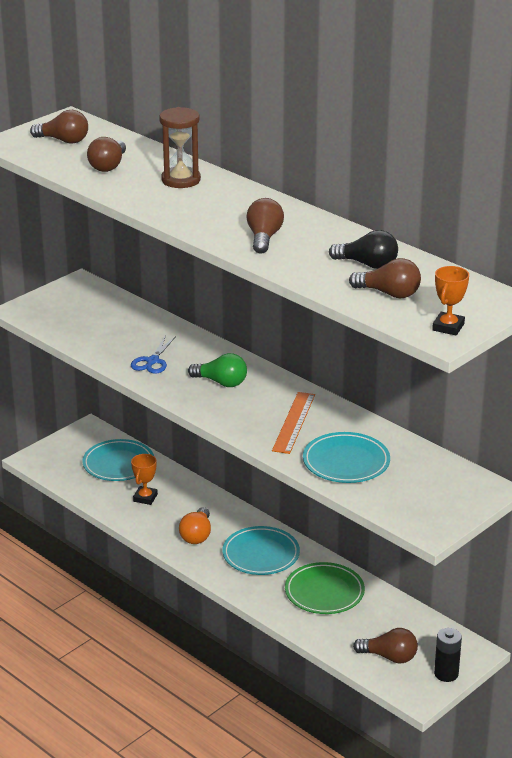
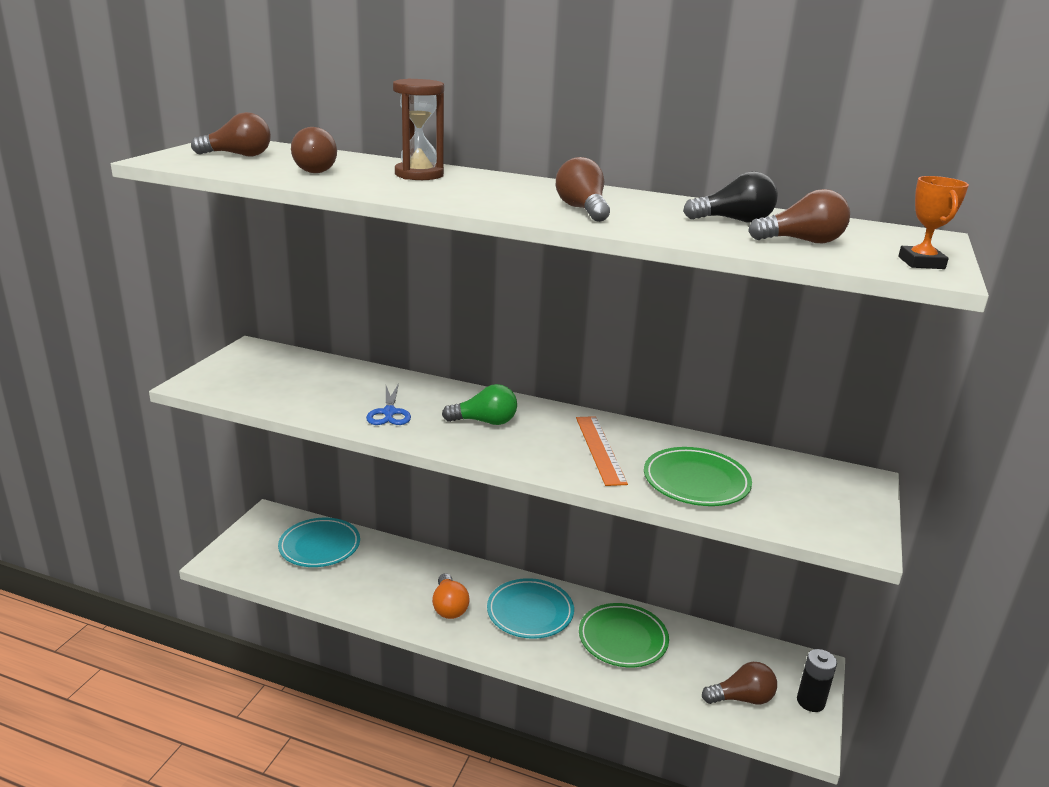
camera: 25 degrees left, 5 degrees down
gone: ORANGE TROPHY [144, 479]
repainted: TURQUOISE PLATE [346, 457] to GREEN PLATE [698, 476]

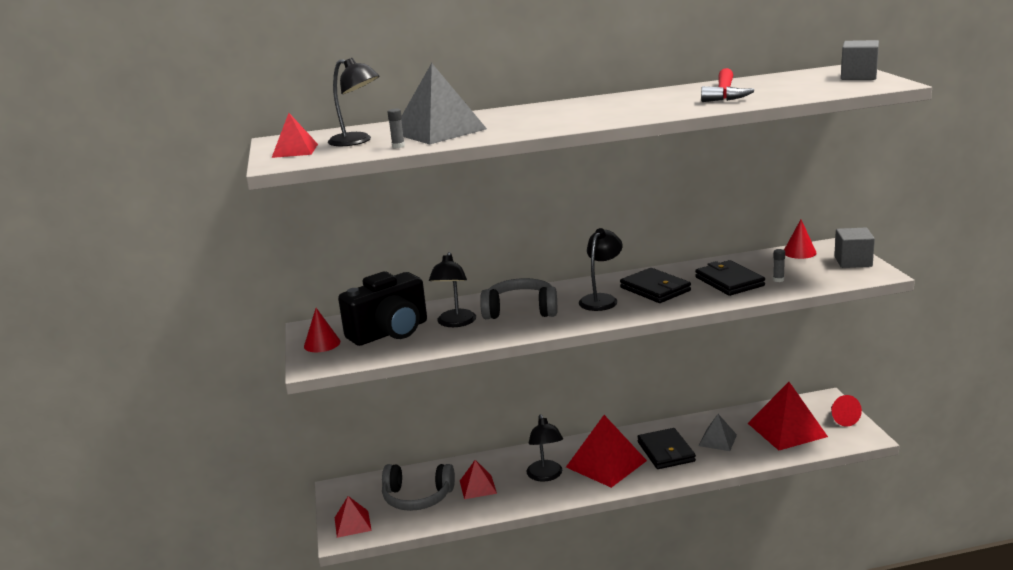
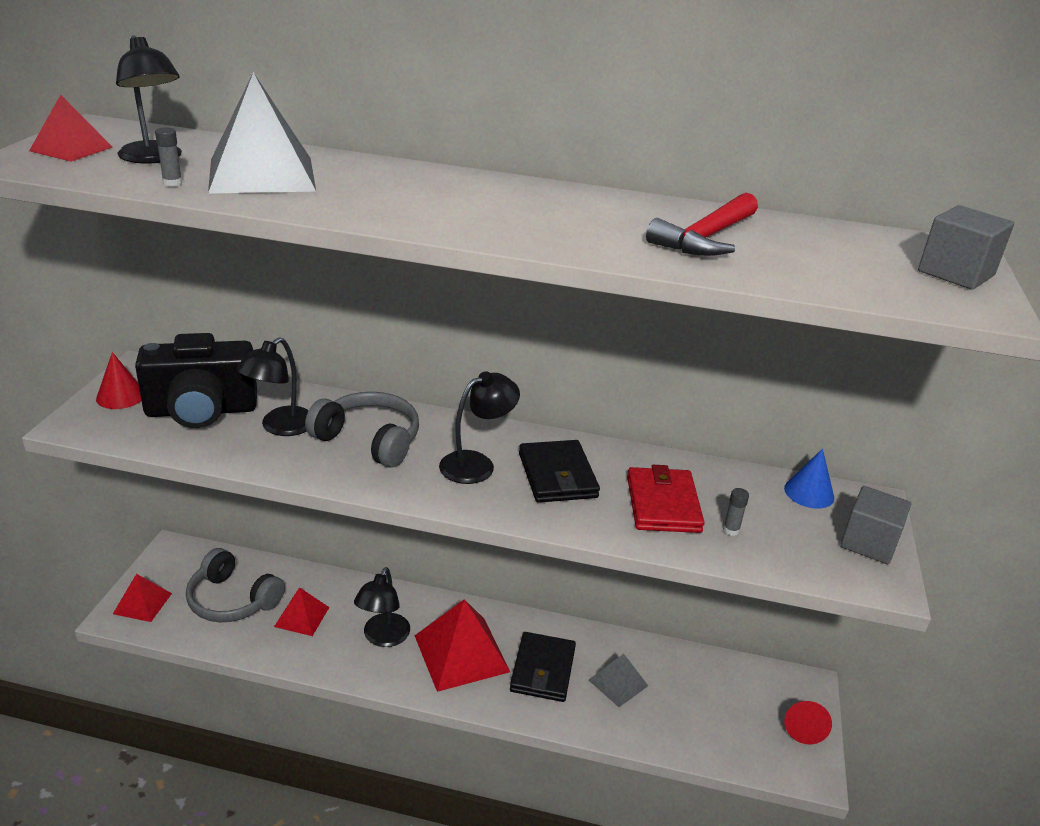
camera: 20 degrees right, 10 degrees up
gone: RED PYRAMID [788, 416]
repainted: RED CONE [800, 239] to BLUE CONE [809, 479]; BLACK WALLET [730, 278] to RED WALLET [666, 499]

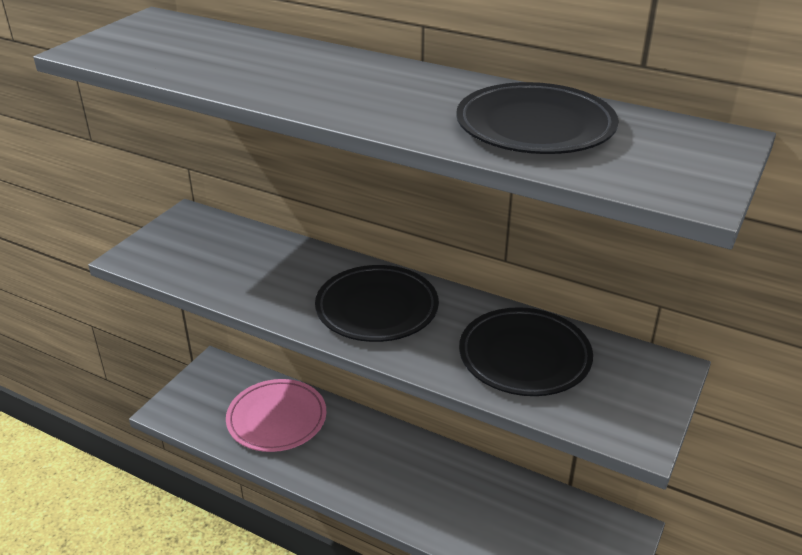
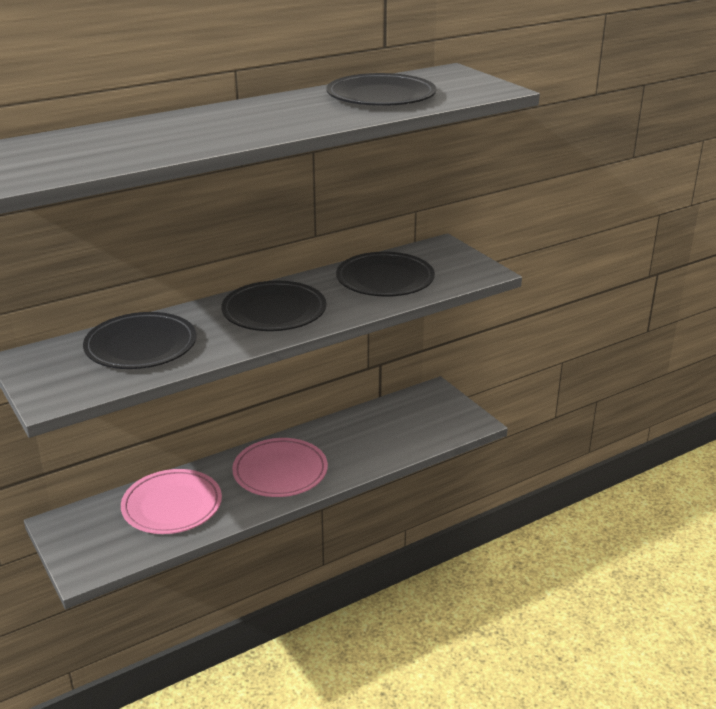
camera: 60 degrees left, 5 degrees down
new: BLACK PLATE [140, 340]; PINK PLATE [280, 467]

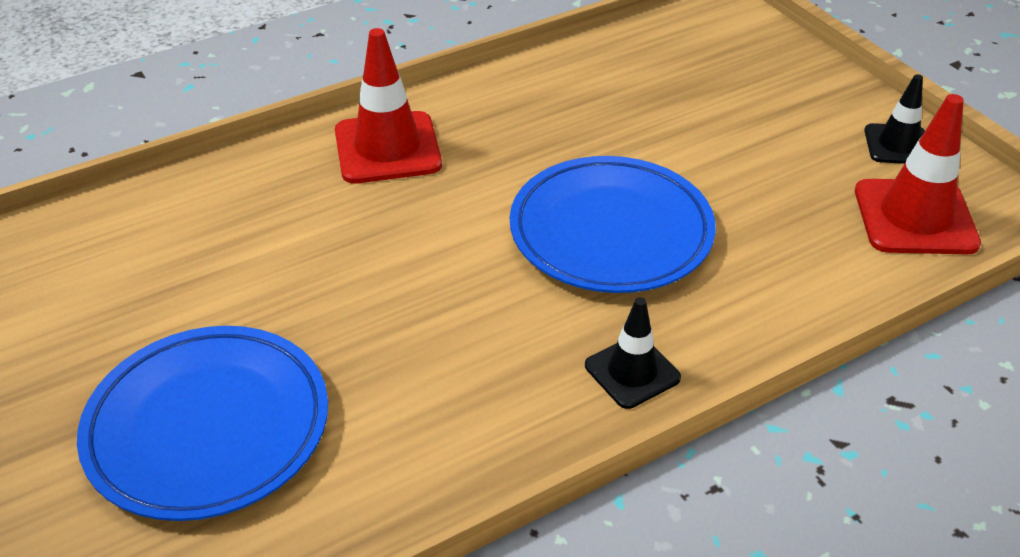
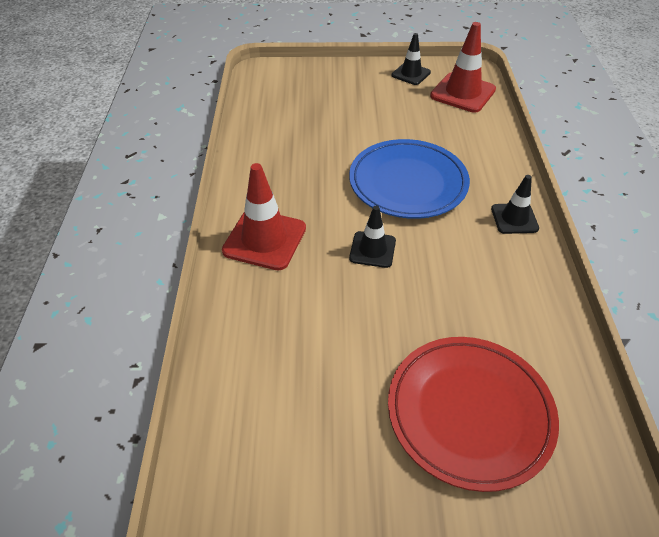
camera: 60 degrees left, 5 degrees up
new: BLACK TRAFFIC CONE [372, 237]
repainted: BLUE PLATE [202, 423] to RED PLATE [473, 414]

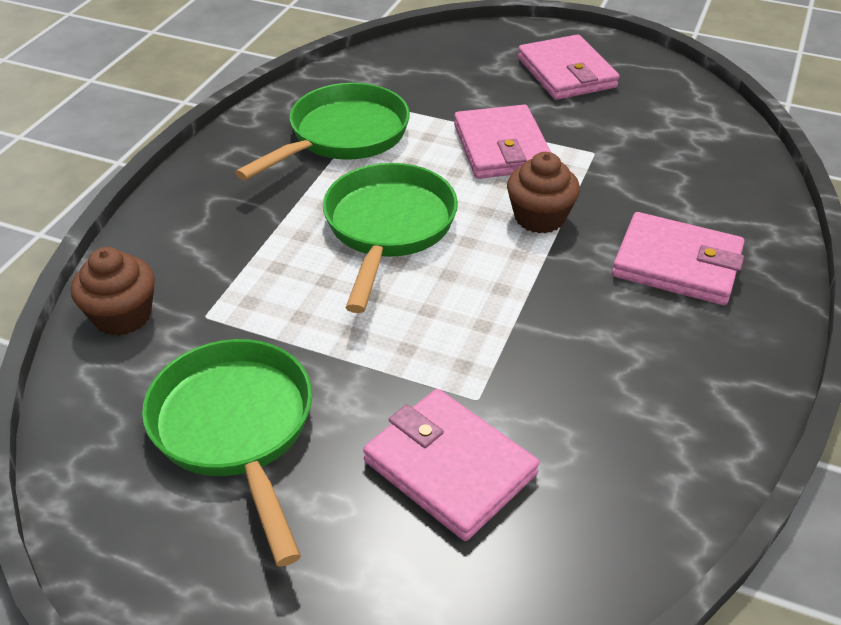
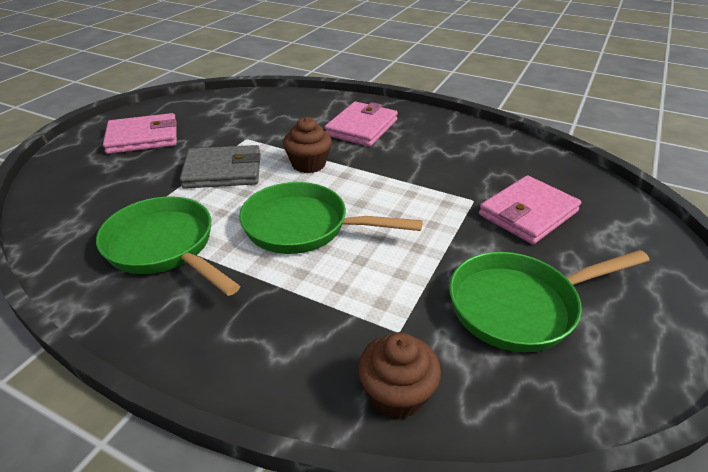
camera: 85 degrees left, 5 degrees down
repainted: PINK WALLET [502, 141] to GREY WALLET [220, 167]

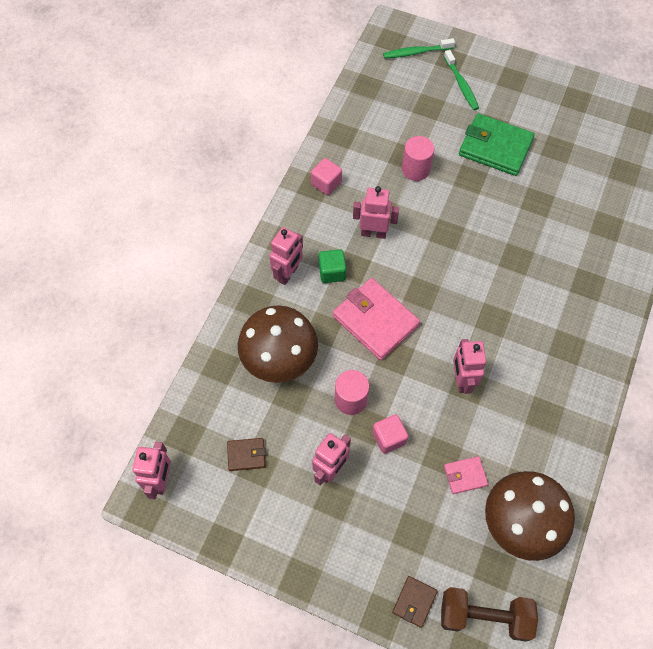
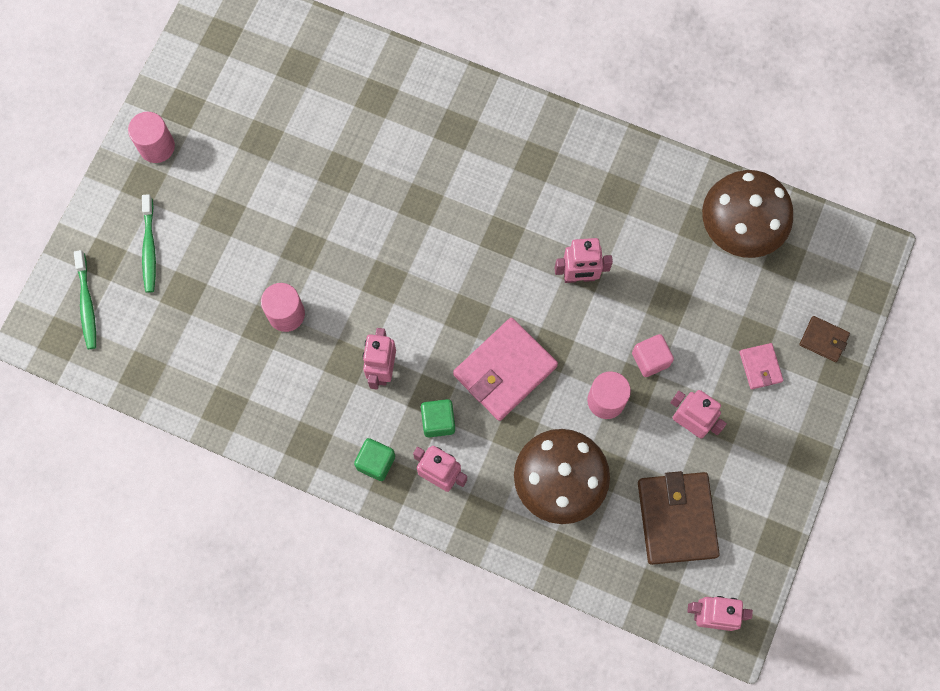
camera: 90 degrees left, 10 degrees up
gone: GREEN WALLET [497, 144]; PINK CUBE [326, 176]; BROWN DUMBBELL [489, 614]
new: PINK CYLINDER [151, 137]; GREEN CUBE [374, 459]
shifted: PINK WALLET [466, 475] to [761, 366]
rotated: GREEN TOOTHBRUSH [461, 80] = [149, 243] 105 degrees clockwise
scaled: BROWN WALLET [246, 454] = [679, 518] x2.03

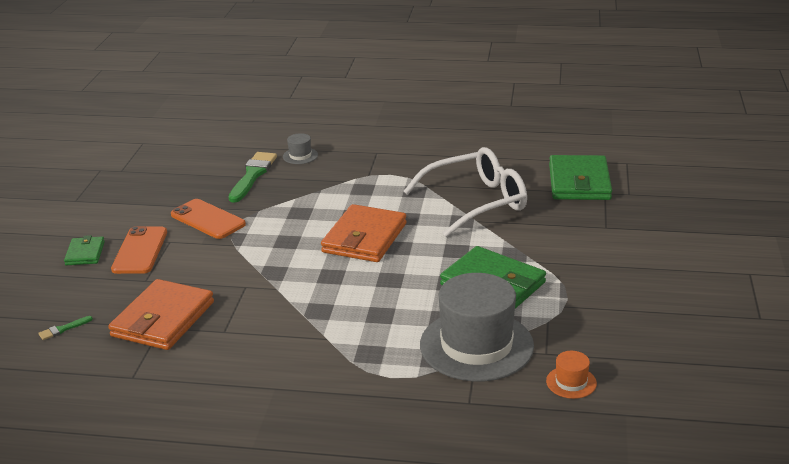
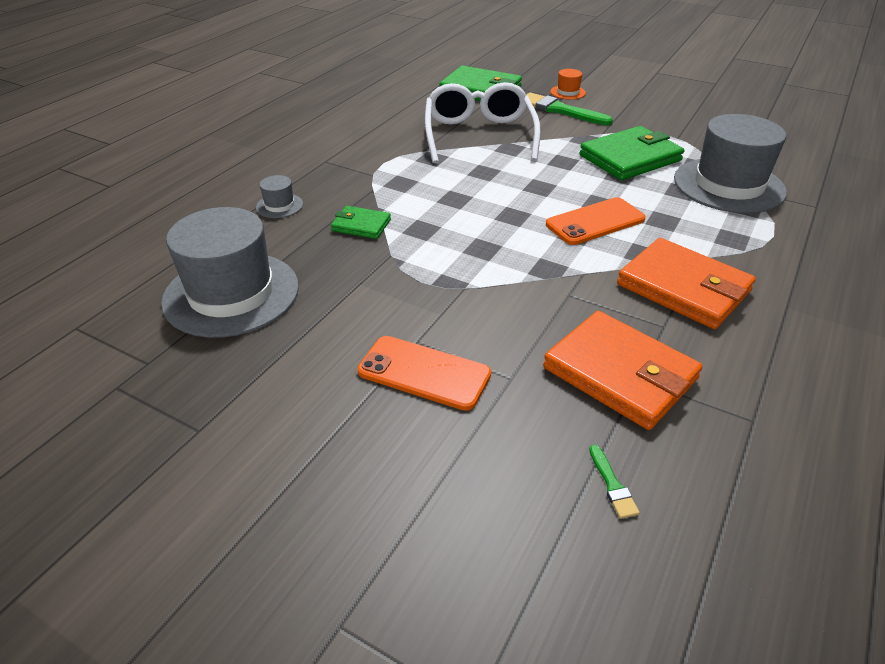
camera: 70 degrees left, 10 degrees up
new: GREY HAT [230, 272]
shifted: GREEN BRUSH [253, 177] to [569, 109]; ORANGE PHONE [208, 219] to [595, 221]; ORANGE WALLET [364, 233] to [686, 283]; GREEN WALLET [84, 250] to [361, 222]; ORANGE HAT [571, 375] to [568, 84]

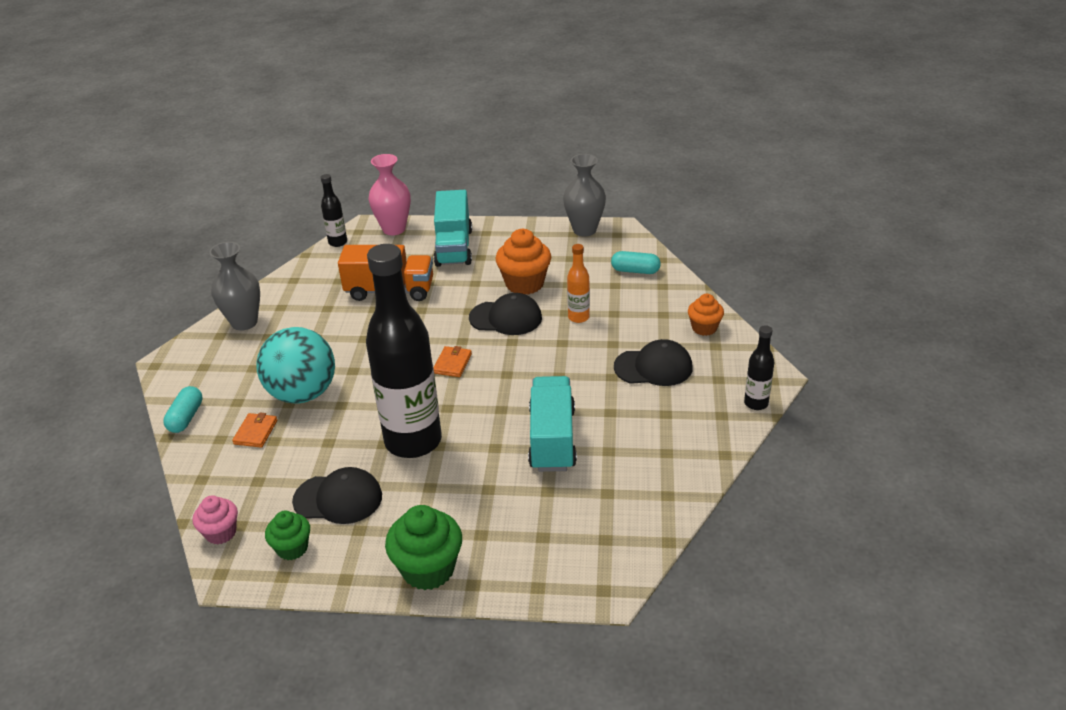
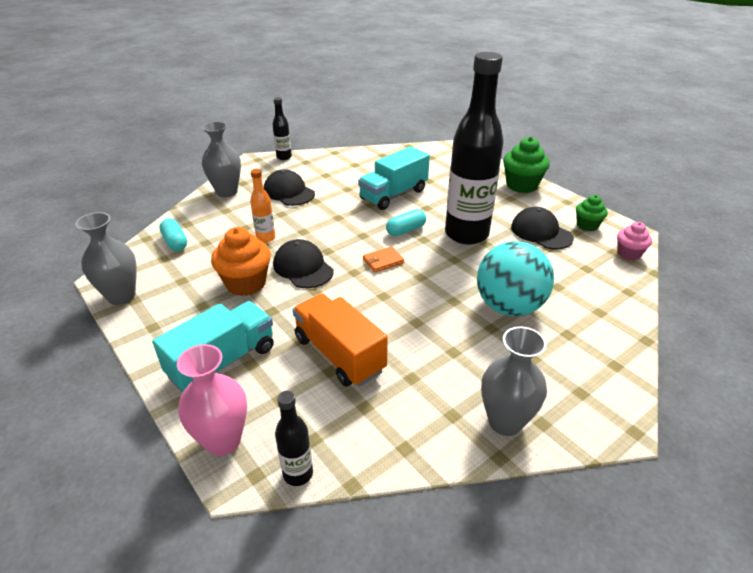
camera: 135 degrees left, 0 degrees up
gone: ORANGE WALLET [255, 430]
shifted: TURQUOISE CAPSULE [183, 409] to [406, 222]
swapped: ORANGE CUPCAKE [706, 315] to GREY VASE [221, 159]

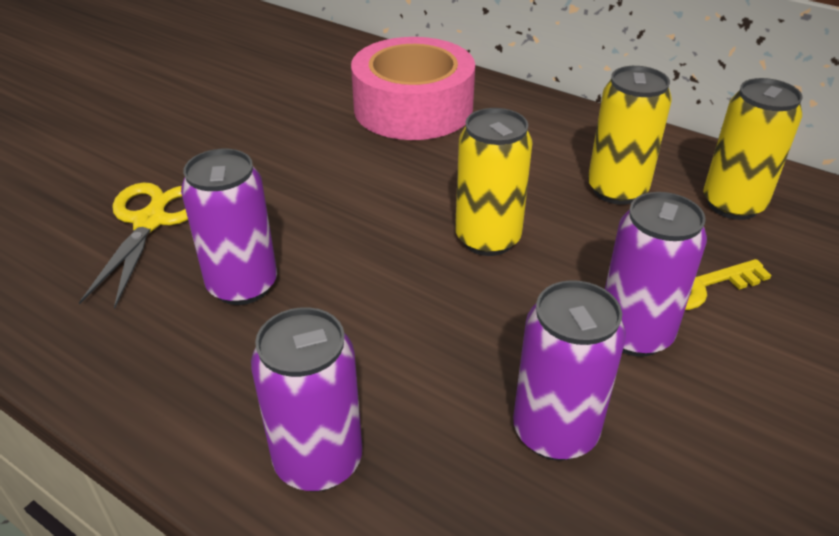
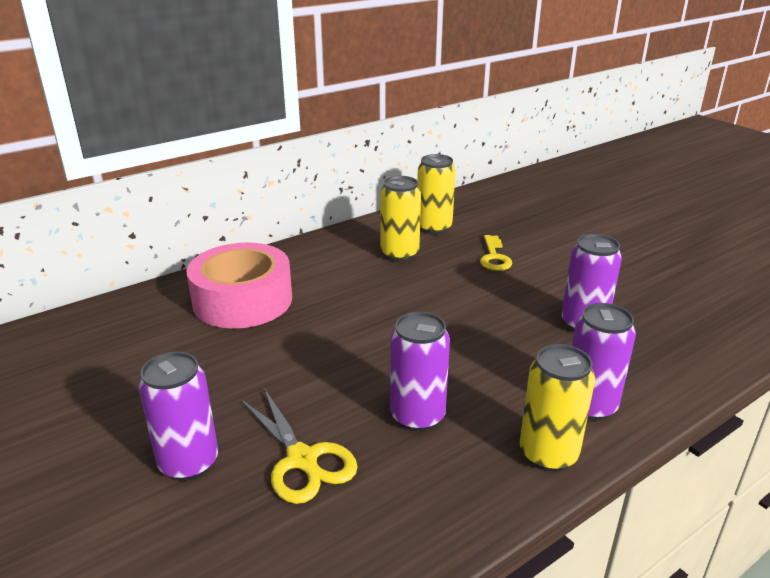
camera: 70 degrees left, 10 degrees down
shifted: YELLOW CAN [494, 182] to [557, 408]; PURPLE CAN [656, 274] to [178, 416]
rotated: YELLOW SCISSORS [133, 245] = [299, 446] 150 degrees counterclockwise

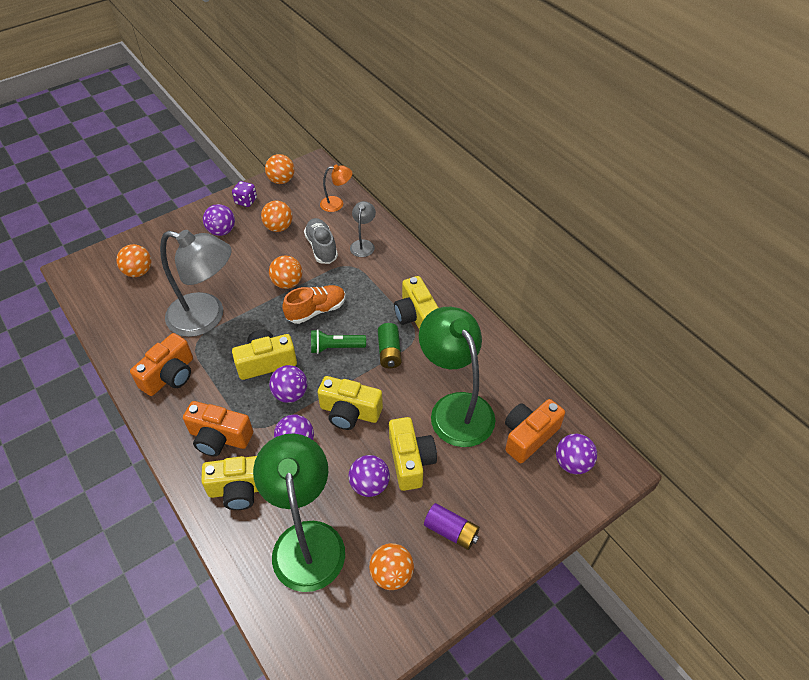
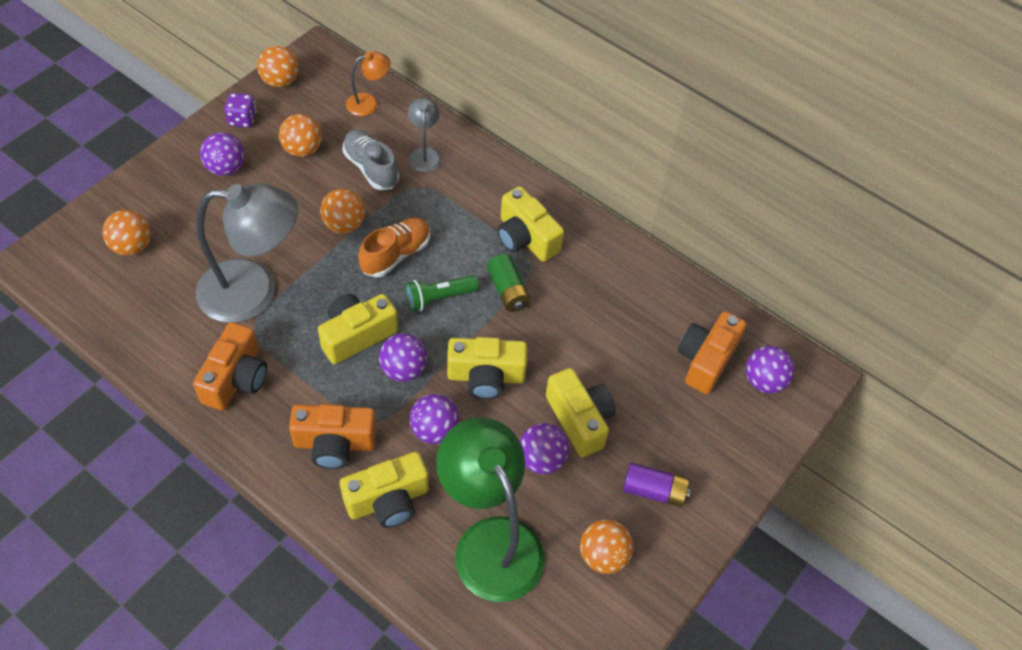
camera: 20 degrees left, 5 degrees up
gone: GREEN LAMP [457, 377]

